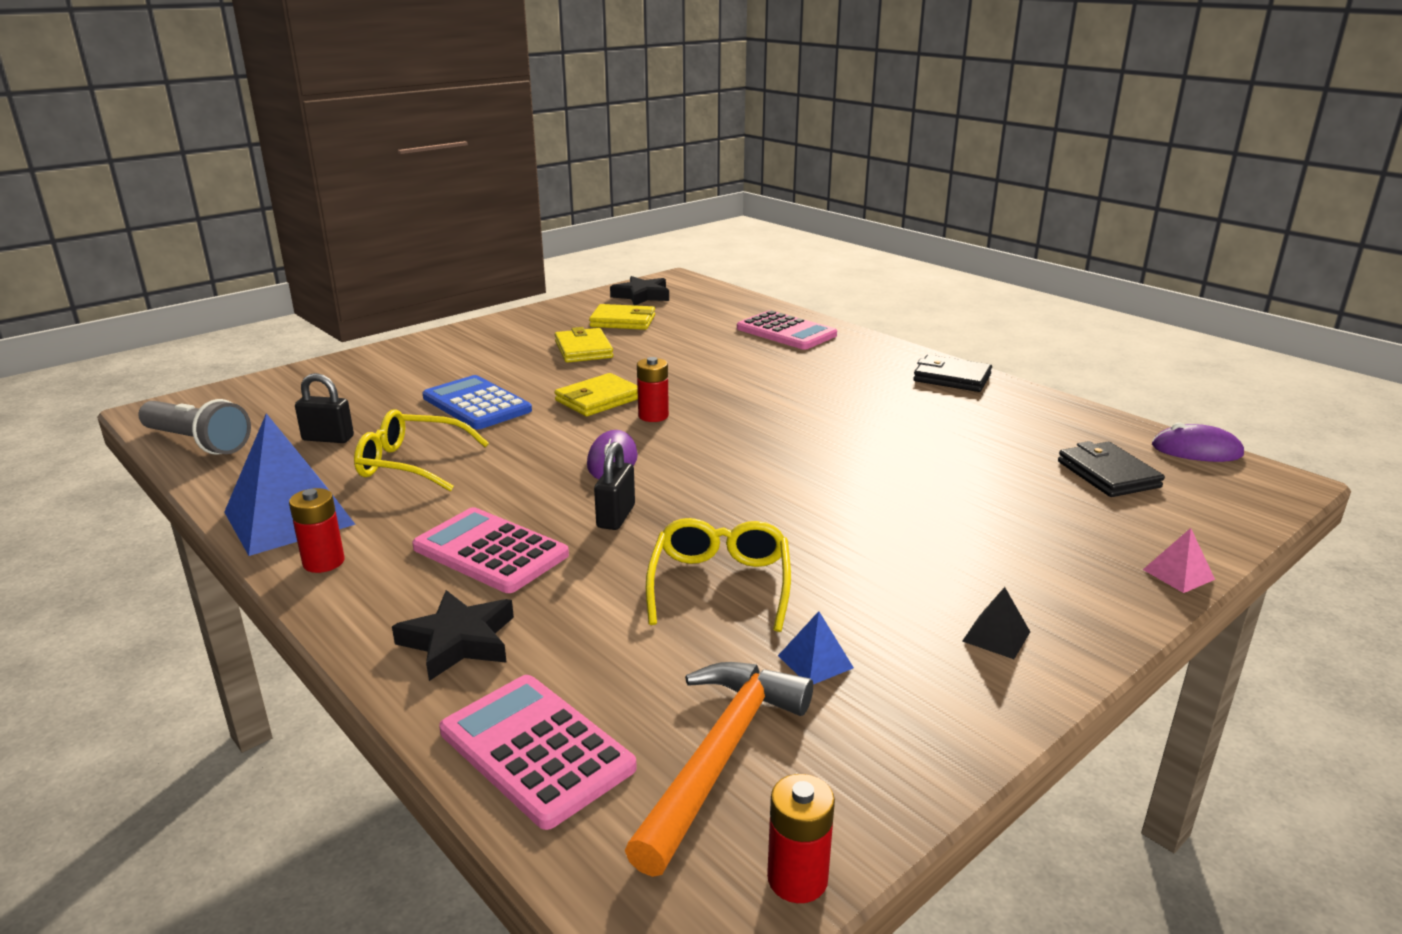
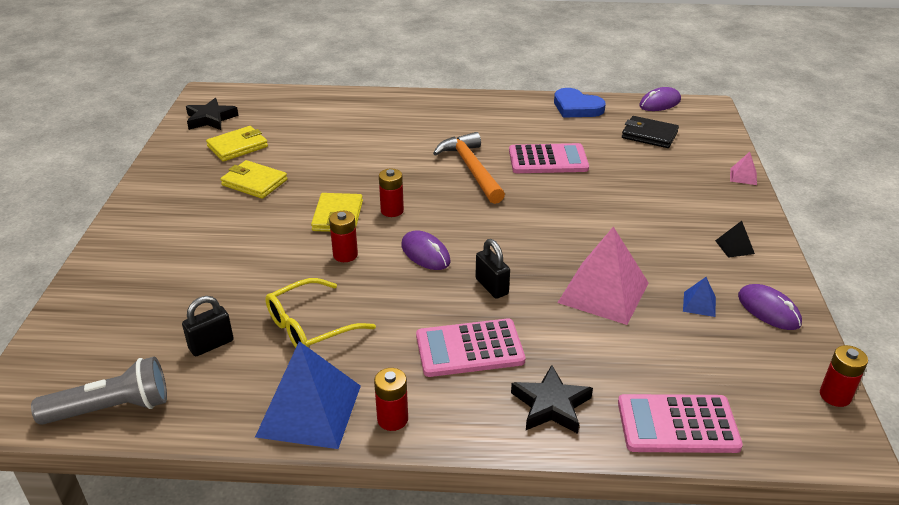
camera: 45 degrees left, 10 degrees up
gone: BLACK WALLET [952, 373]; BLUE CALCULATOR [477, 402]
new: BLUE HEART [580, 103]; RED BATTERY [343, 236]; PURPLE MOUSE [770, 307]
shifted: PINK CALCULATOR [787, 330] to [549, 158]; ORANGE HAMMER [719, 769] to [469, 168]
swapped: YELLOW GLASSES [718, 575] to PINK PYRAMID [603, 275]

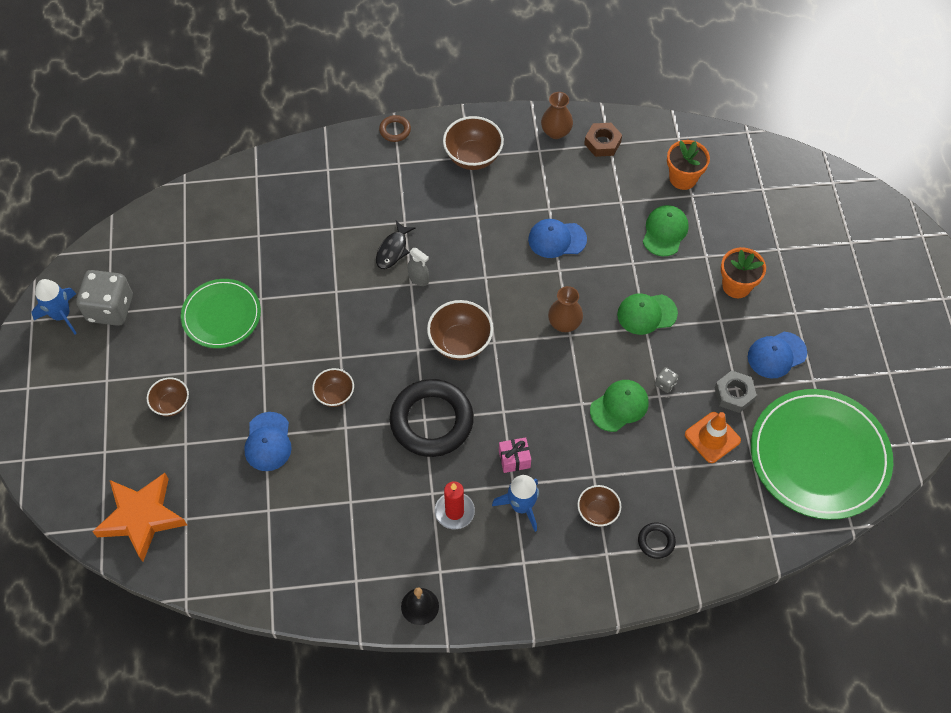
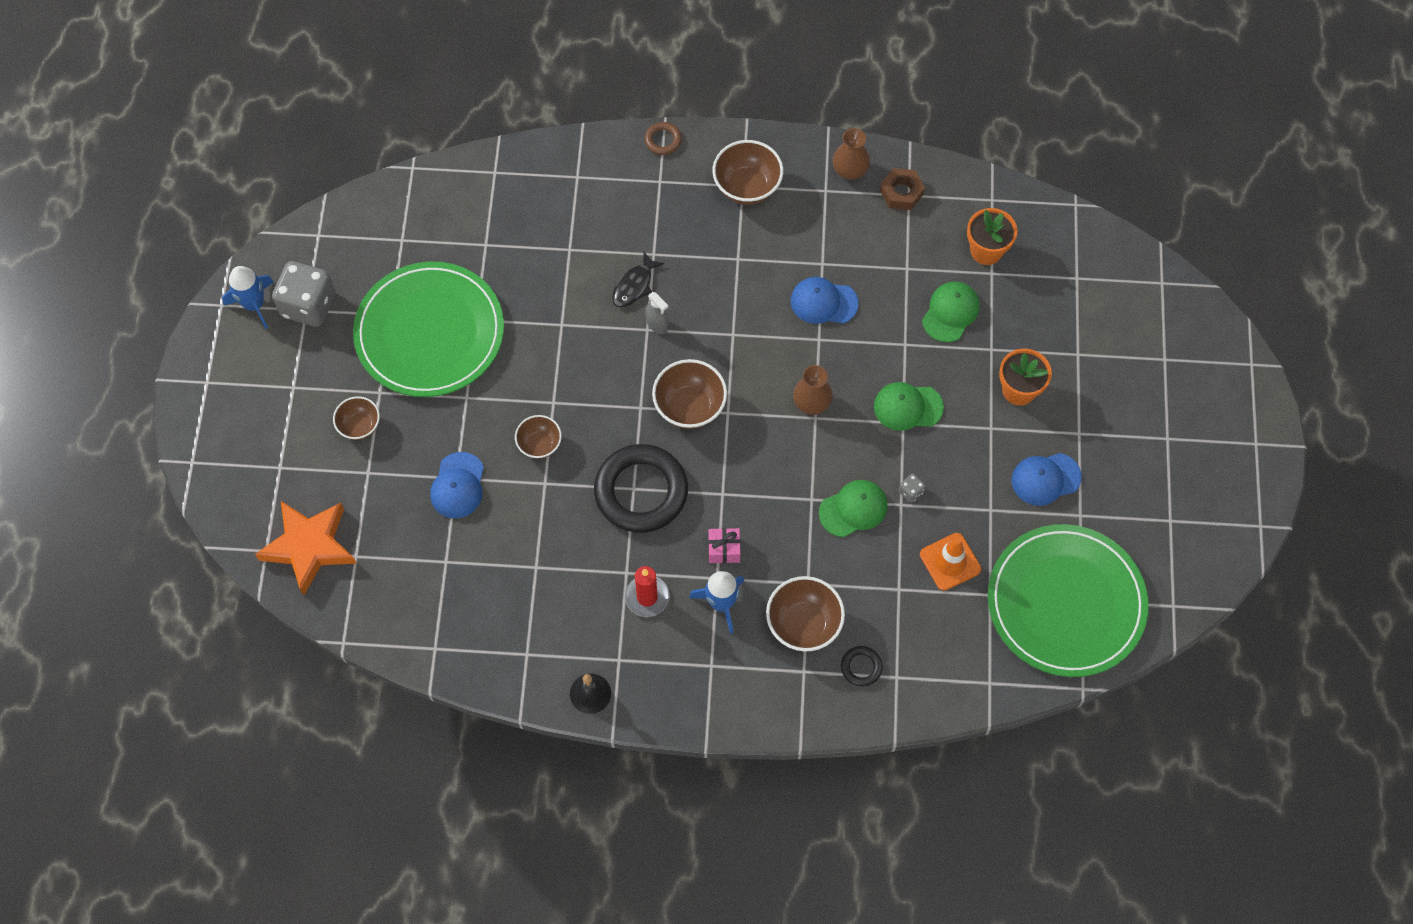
camera: 10 degrees right, 5 degrees up
gone: GREY NUT [735, 391]
scaled: GREEN PLATE [221, 313] = [428, 329] x1.67; BROWN BOWL [599, 506] = [805, 613] x1.60

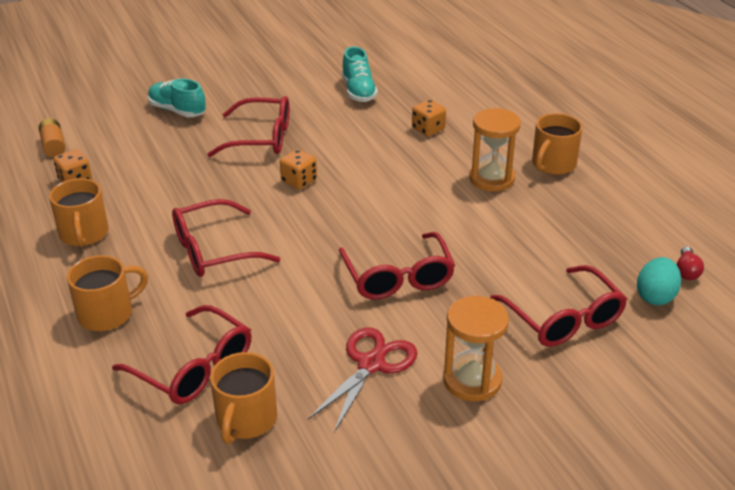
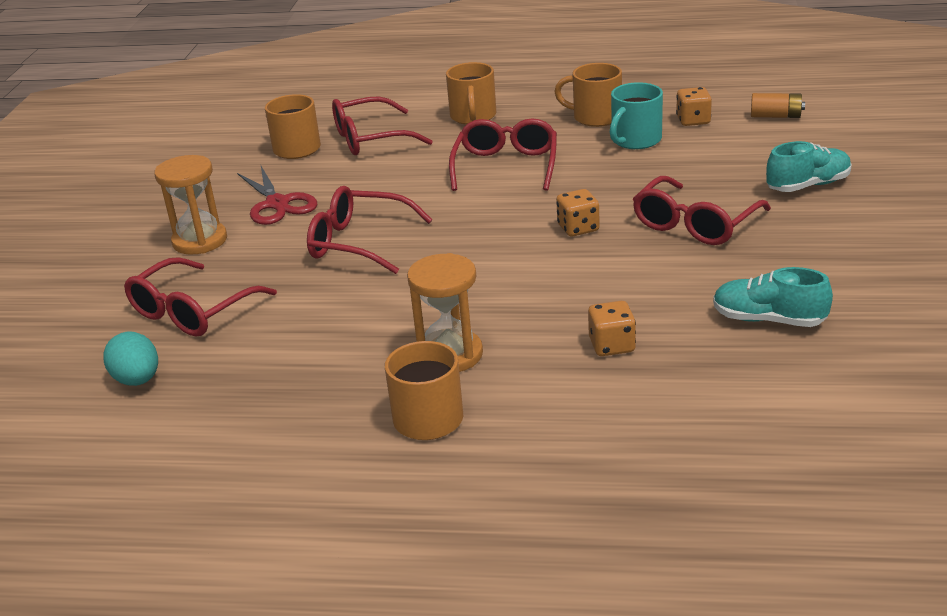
camera: 125 degrees right, 5 degrees down
gone: RED LIGHT BULB [690, 263]
new: TURQUOISE MUG [636, 115]
rotated: RED GLASSES [558, 306] = [200, 297] 60 degrees counterclockwise

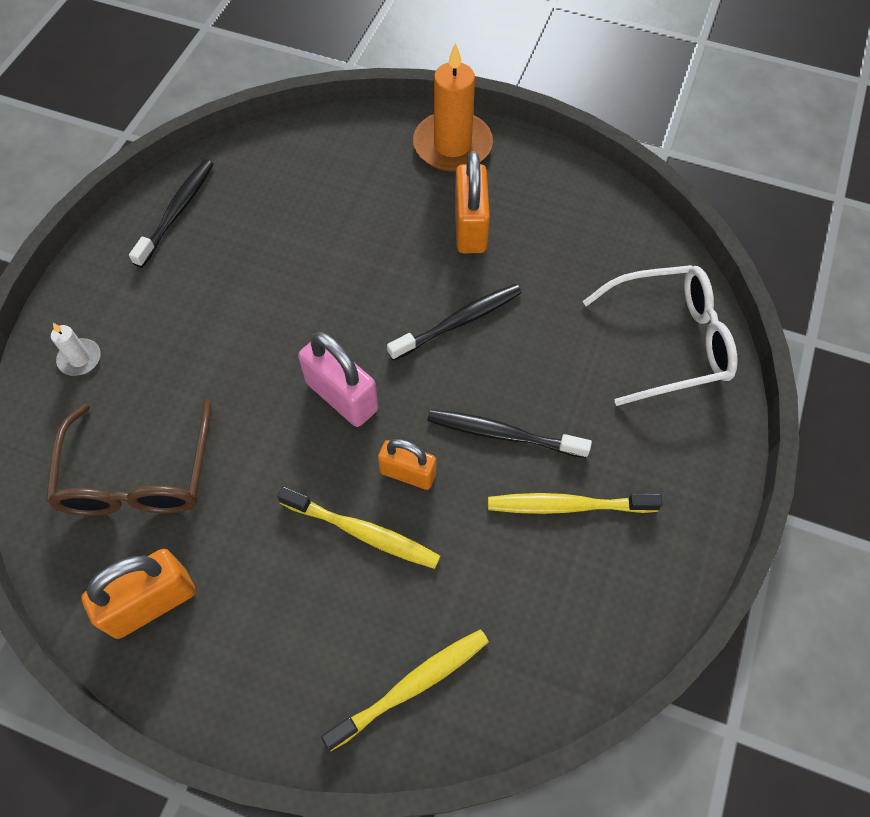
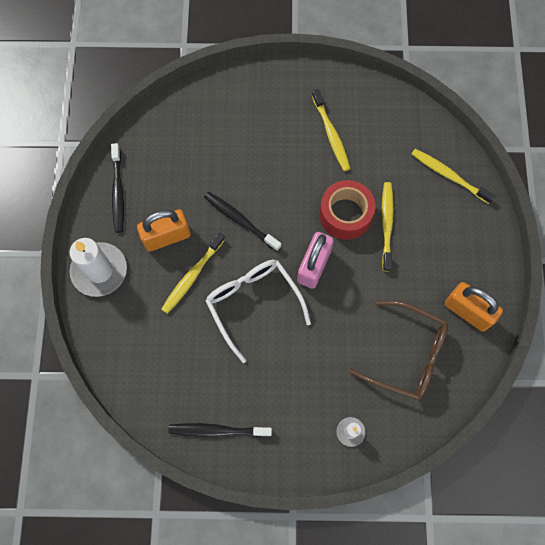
camera: 110 degrees left, 10 degrees up
new: YELLOW TOOTHBRUSH [193, 273]
shifted: WHITE GLASSES [660, 335] to [258, 311]; BLACK TOOTHBRUSH [509, 433] to [117, 188]
swapped: ORANGE PADLOCK [407, 464] to RED TAPE [347, 210]
repainted: ORANGE CANDLE [453, 107] to WHITE CANDLE [98, 267]
rotated: BROWN GLASSES [128, 458] = [398, 350] 45 degrees clockwise

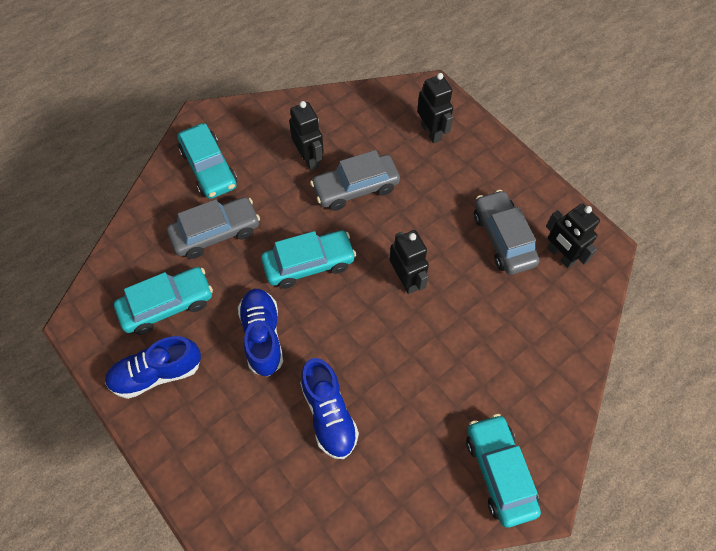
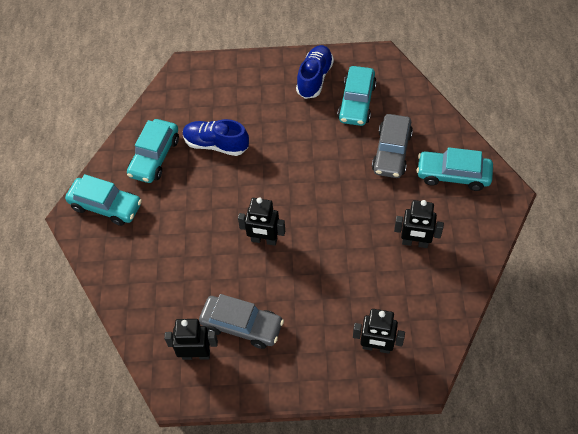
camera: 130 degrees right, 5 degrees down
gone: GREY CAR [355, 180]; BLUE SHOE [260, 333]
shifted: TURQUOISE CAR [308, 259] to [153, 151]

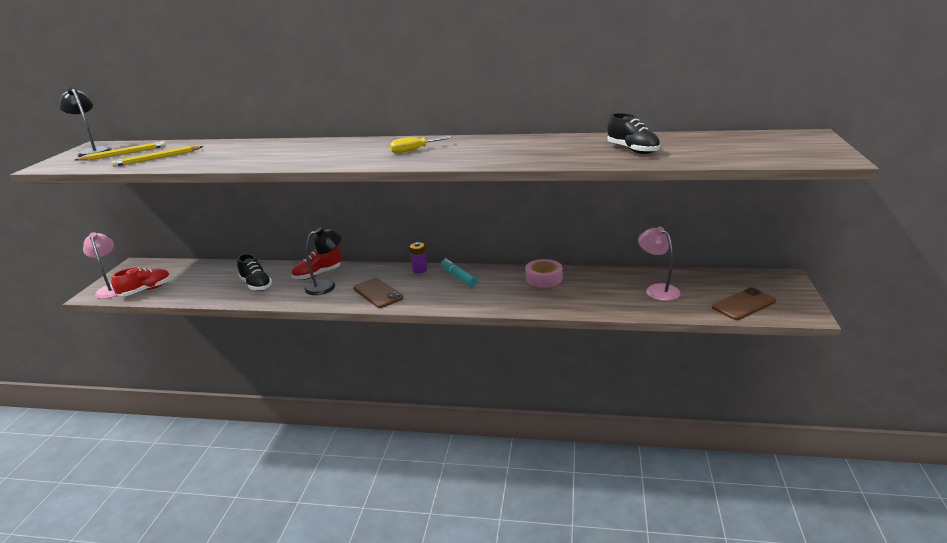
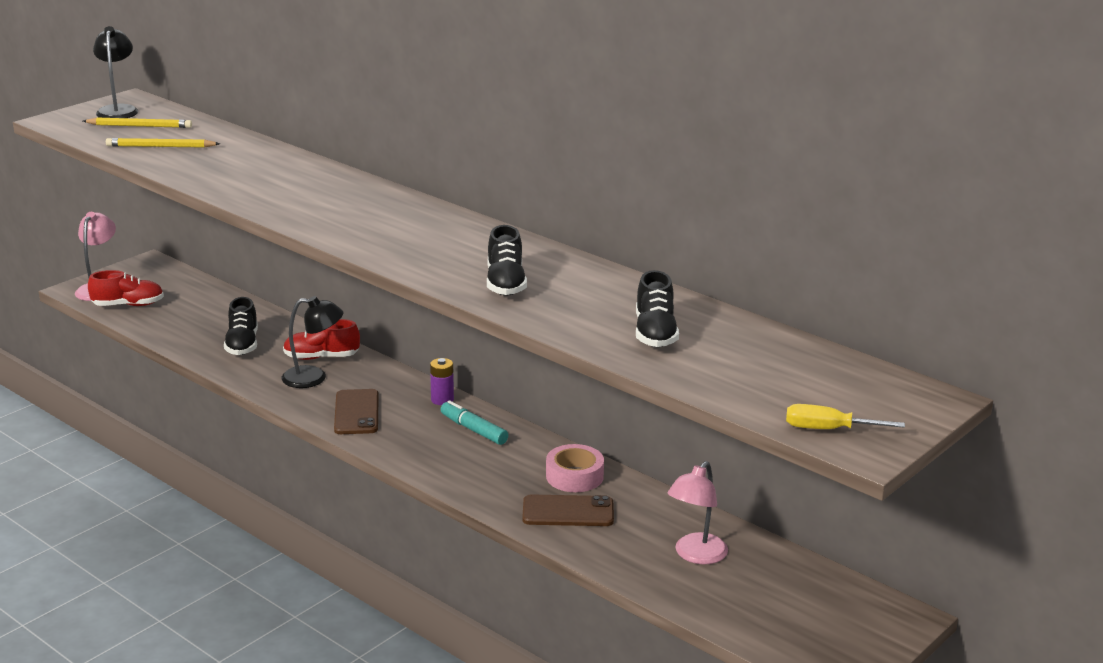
camera: 30 degrees right, 0 degrees up
new: BLACK SHOE [507, 260]
shifted: YELLOW SCREWDRIVER [421, 144] to [845, 416]; BROWN PHONE [744, 303] to [568, 510]
rotated: PINK LAMP [659, 264] = [697, 512] 150 degrees counterclockwise; TURQUOISE MARKER [459, 272] = [474, 422] 45 degrees counterclockwise

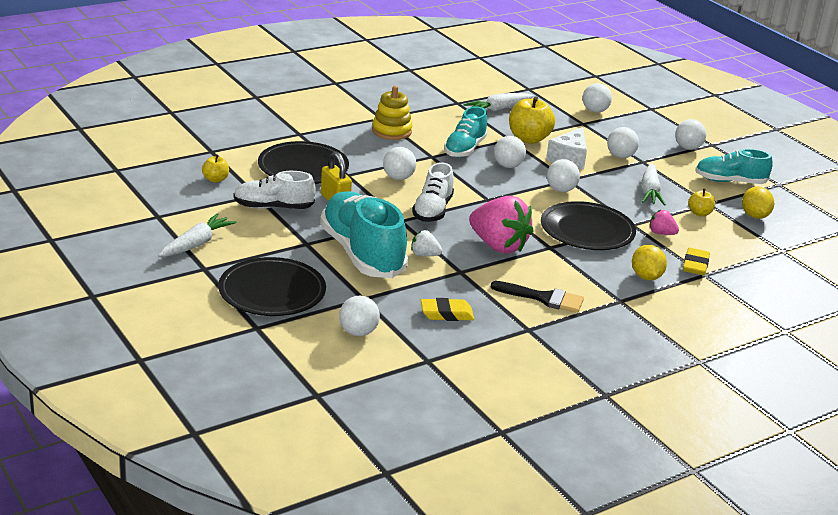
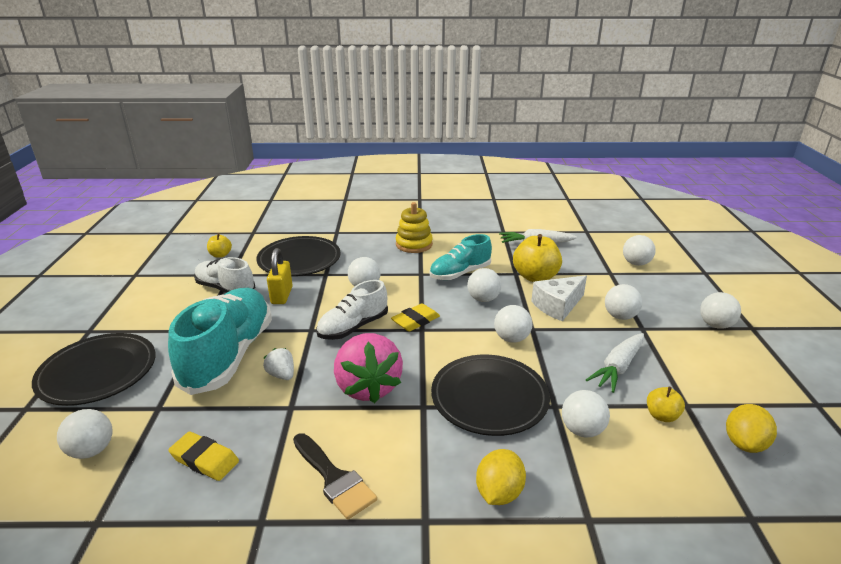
camera: 35 degrees right, 0 degrees up
gone: TURQUOISE SHOE [734, 166]; WHITE CARROT [197, 235]
shifted: YELLOW ERASER [696, 261] to [415, 317]
swapped: PINK STRAWBERRY [664, 222] to WHITE BALL [586, 414]

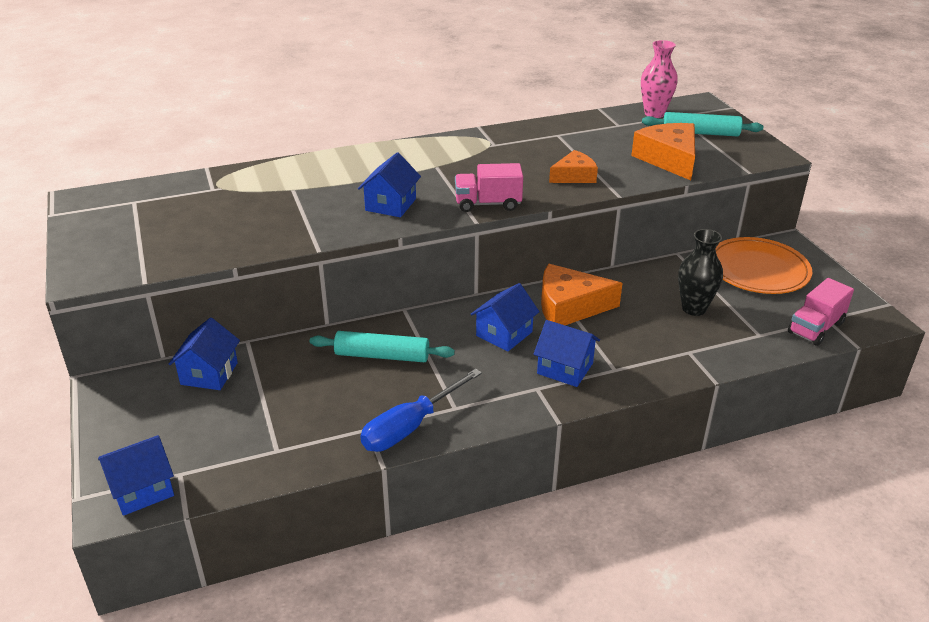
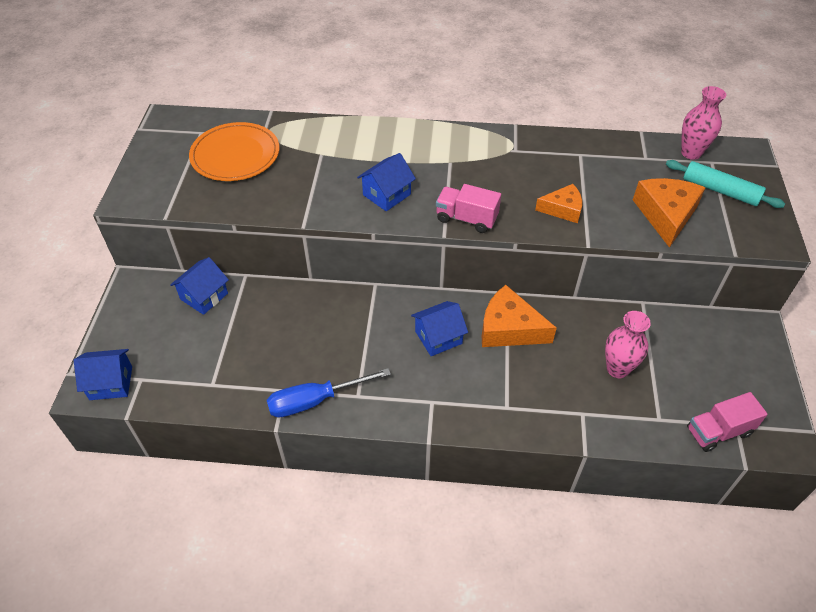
camera: 25 degrees right, 15 degrees up
gone: BLUE HOUSE [567, 353]; TURQUOISE ROLLING PIN [382, 346]
shifted: ORANGE PLATE [764, 265] to [234, 151]
repainted: BLACK VASE [700, 272] to PINK VASE [628, 344]

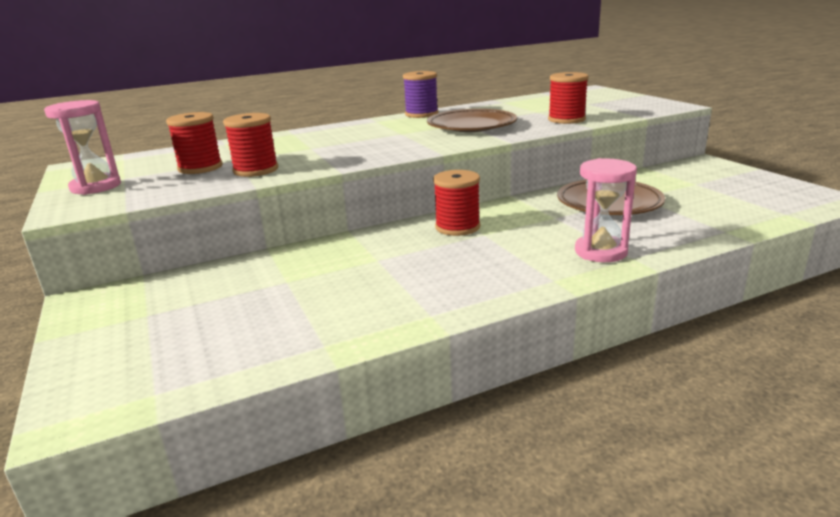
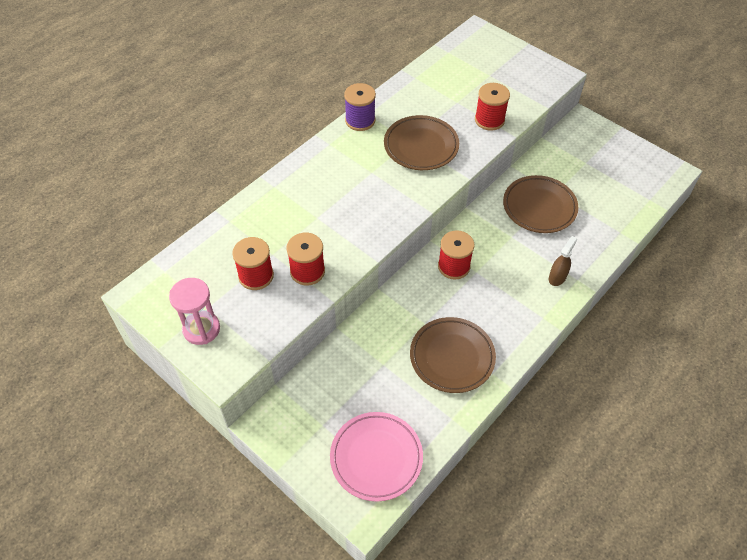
camera: 25 degrees left, 30 degrees up
new: BROWN PLATE [453, 355]; PINK PLATE [376, 457]
swapped: PINK HOURGLASS [606, 210] to BROWN SPRAY BOTTLE [563, 261]

